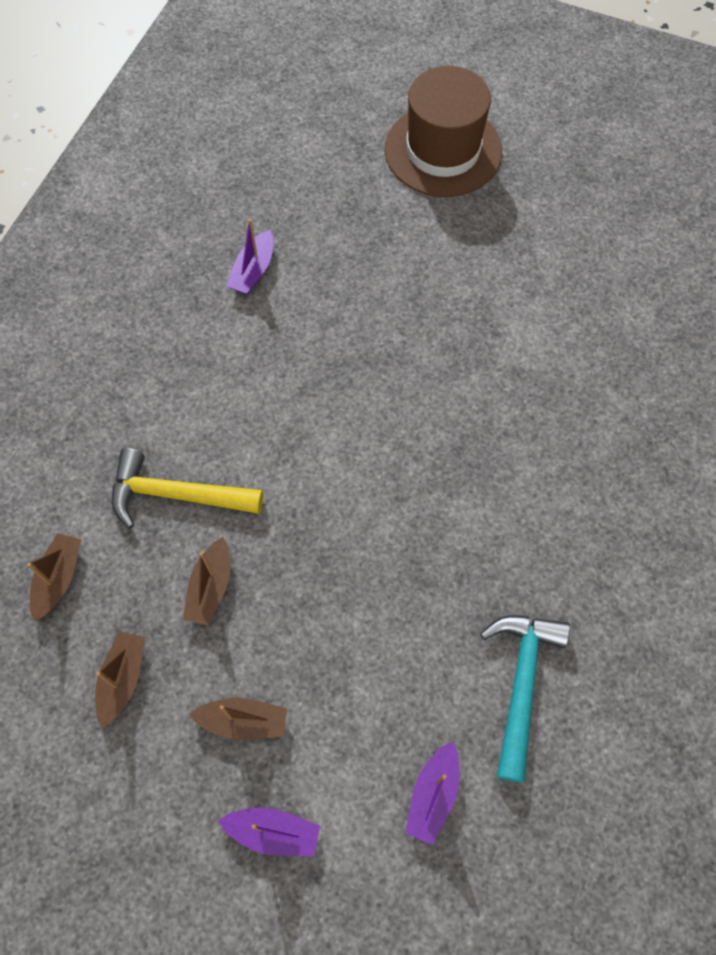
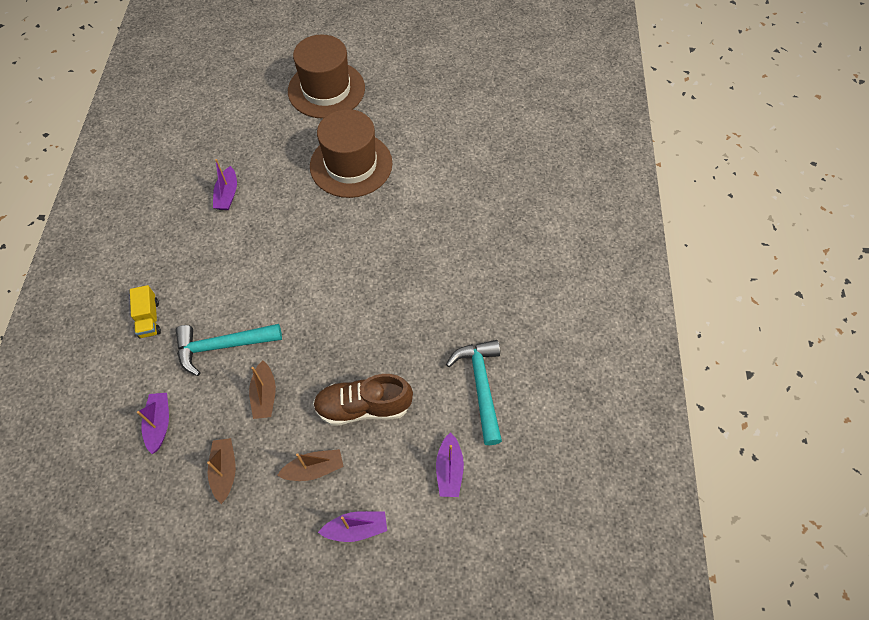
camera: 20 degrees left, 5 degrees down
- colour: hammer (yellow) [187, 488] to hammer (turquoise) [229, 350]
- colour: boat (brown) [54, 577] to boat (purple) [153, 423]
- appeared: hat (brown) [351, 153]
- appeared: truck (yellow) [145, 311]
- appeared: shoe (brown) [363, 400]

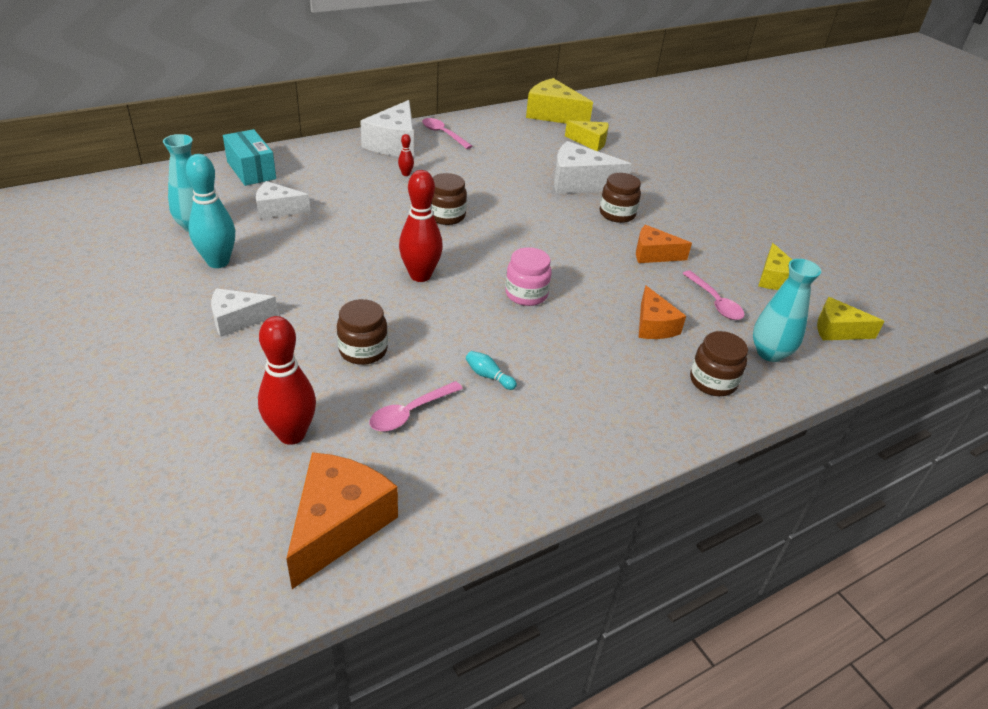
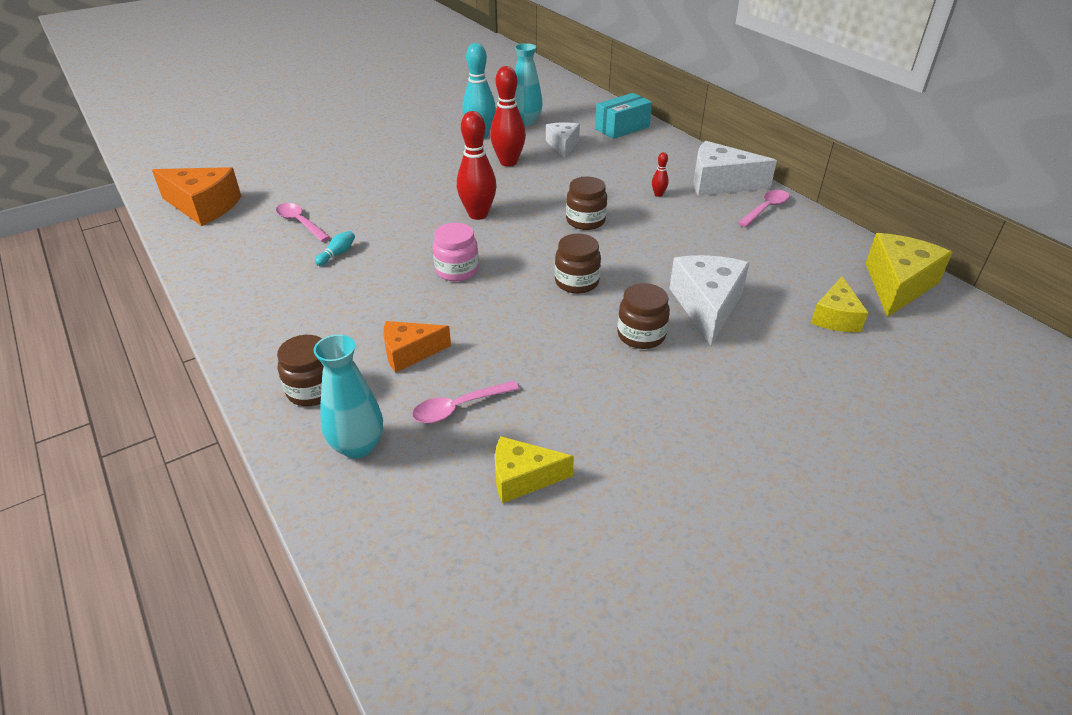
camera: 90 degrees right, 0 degrees up
- missing: cheese (orange) [664, 244]
- missing: cheese (white) [244, 312]
- missing: cheese (yellow) [851, 318]
- relocated: jar (brown) [362, 332] to [578, 264]
- relocated: bowling pin (red) [287, 380] to [508, 116]

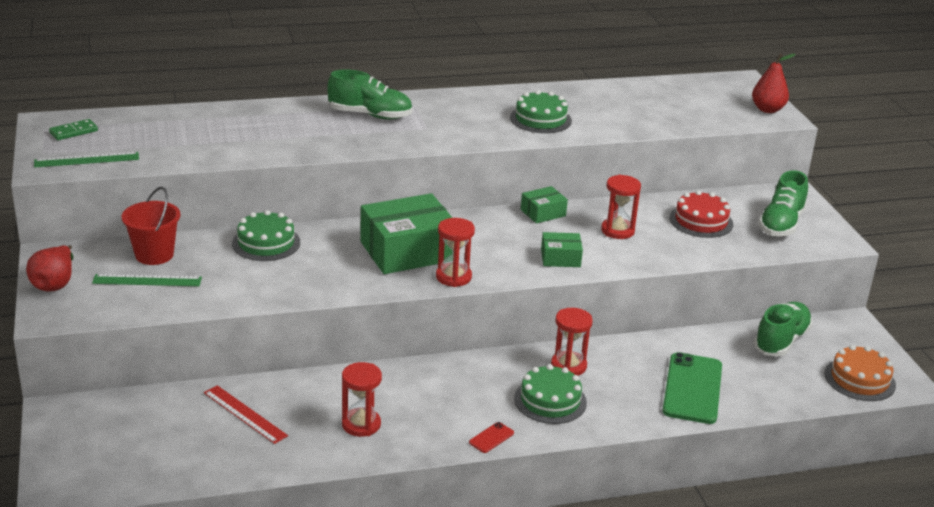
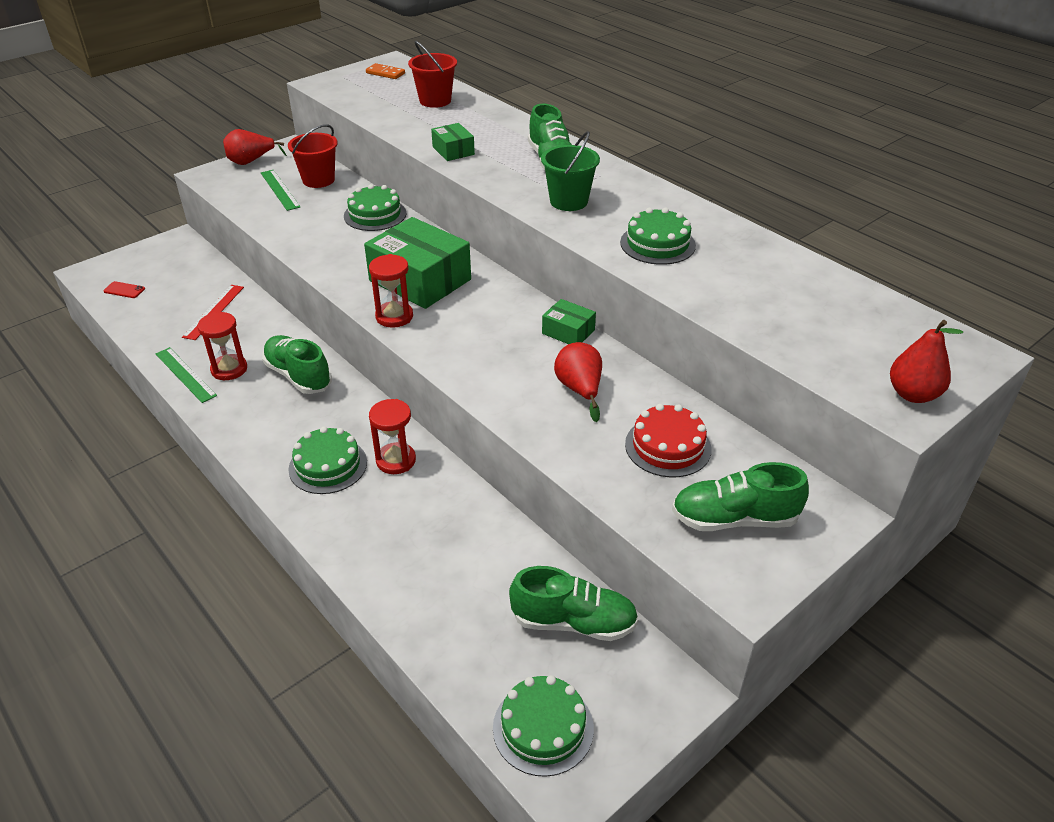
camera: 65 degrees right, 10 degrees up
- colour: domino (green) [73, 129] to domino (orange) [385, 71]
- relocated: ruler (green) [86, 159] to [186, 375]
- exchanged: hourglass (red) [621, 207] to pear (red) [578, 382]
- relocated: box (green) [562, 249] to [453, 142]
- colour: cake (orange) [860, 373] to cake (green) [543, 726]
- missing: phone (green) [692, 388]
- relocated: phone (red) [491, 437] to [124, 289]
- appeared: bucket (red) [432, 74]
- appeared: bucket (green) [570, 171]
- appeared: shoe (green) [297, 364]

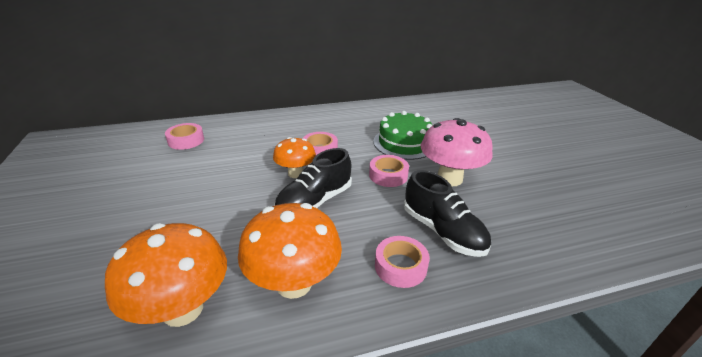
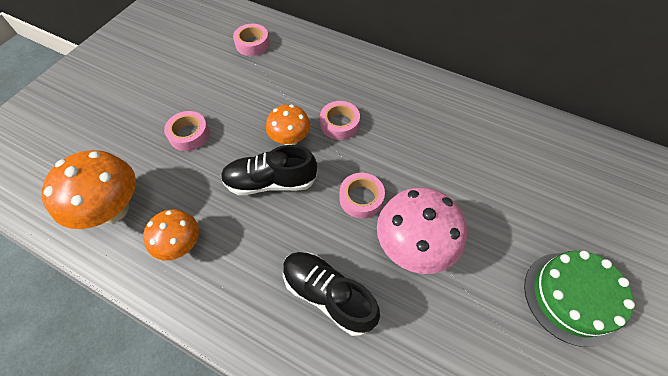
camera: 45 degrees right, 25 degrees up
- relocated: cake (green) [403, 135] to [579, 299]
- spun: shoe (black) [447, 213] = [331, 294] 120 degrees clockwise
- size: mushroom (orange) [290, 251] = [171, 234] x0.62
- relocated: tape (pink) [402, 262] to [187, 131]

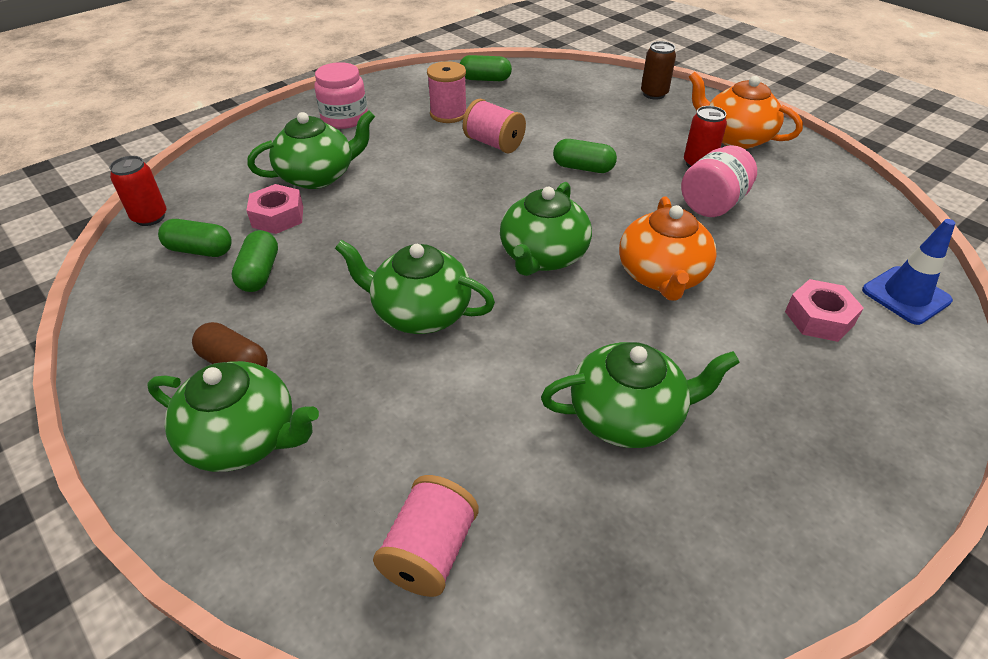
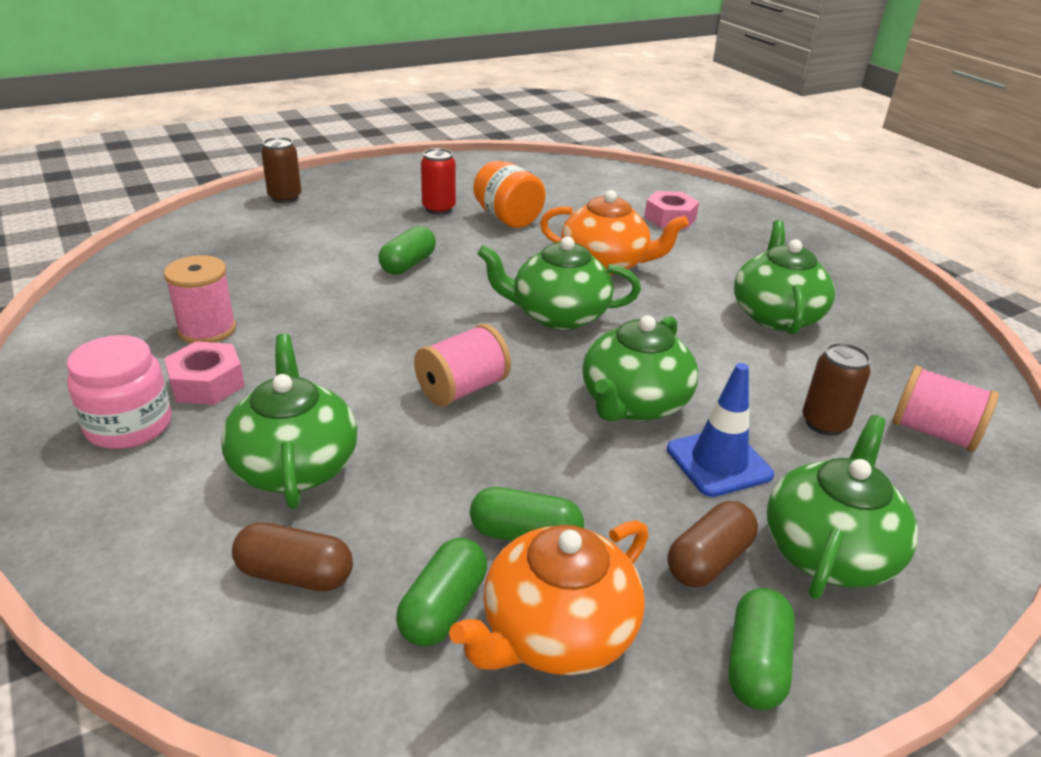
camera: 80 degrees left, 10 degrees down
- relocated: capsule (green) [486, 68] to [761, 649]
- relocated: teapot (orange) [746, 110] to [548, 598]
- relocated: spool (pink) [494, 126] to [462, 365]
- colour: jar (pink) [719, 181] to jar (orange) [510, 194]
- missing: can (red) [138, 191]
- spun: teapot (green) [546, 229] = [559, 283] 150 degrees clockwise
- relocated: nut (pink) [274, 209] to [204, 373]
- relocated: traffic cone (blue) [908, 272] to [720, 430]
- appeared: can (brown) [837, 389]
- appeared: capsule (brown) [292, 556]

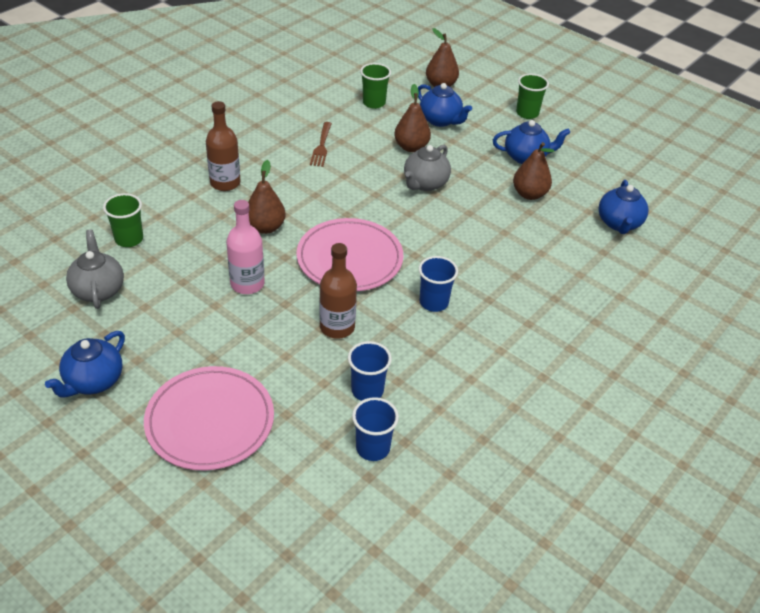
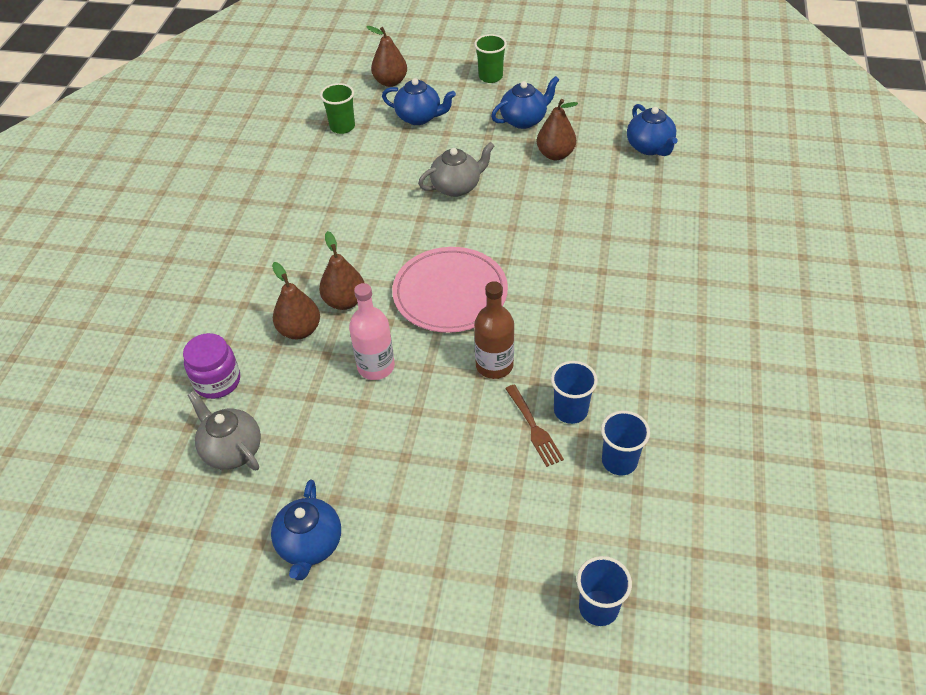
camera: 25 degrees left, 5 degrees up
- relocated: pear (brown) [412, 118] to [296, 300]
- missing: bottle (brown) [223, 146]
- relocated: fork (brown) [321, 144] to [534, 426]
- spun: teapot (grey) [427, 168] = [456, 169] 120 degrees counterclockwise
- exchanged: cup (green) [123, 220] to jar (purple) [211, 366]
- relocated: cup (blue) [438, 284] to [604, 591]
- missing: plate (pink) [209, 418]

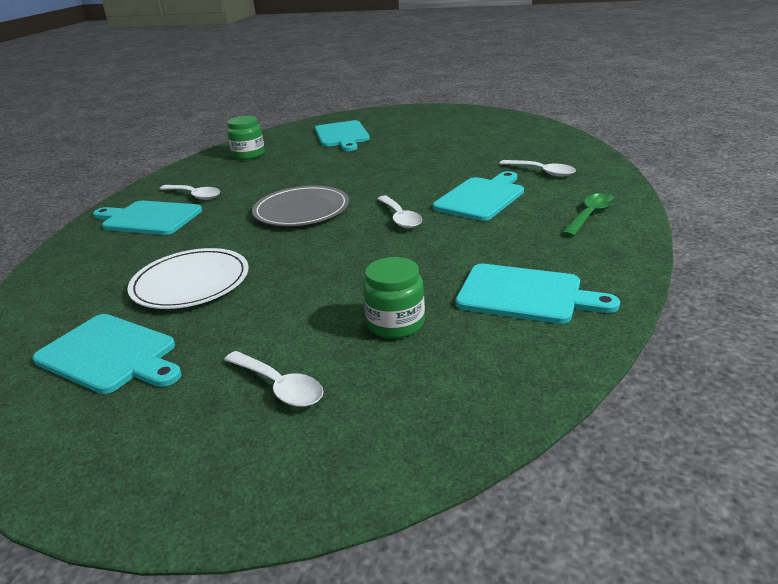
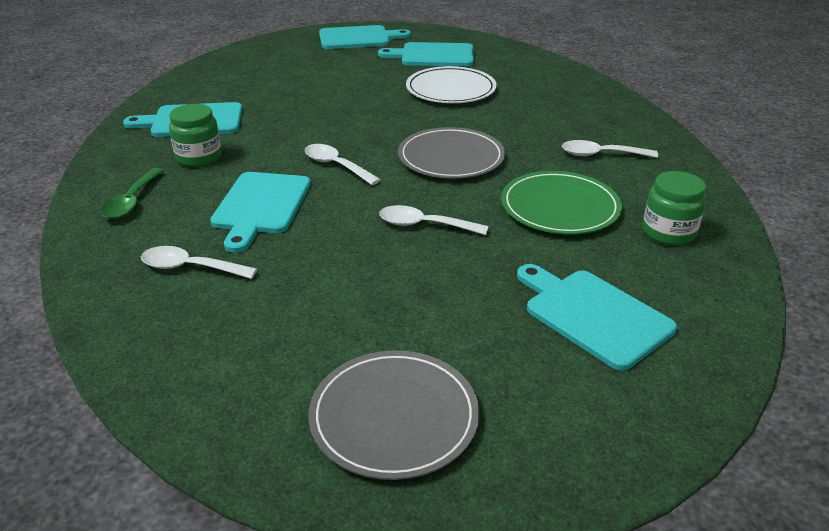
camera: 150 degrees right, 5 degrees up
- relocated: cutting board (turquoise) [147, 218] to [365, 37]
- relocated: jar (green) [394, 298] to [195, 135]
- relocated: spoon (white) [273, 379] to [434, 220]
- appeared: plate (green) [561, 202]
- appeared: plate (grey) [394, 415]

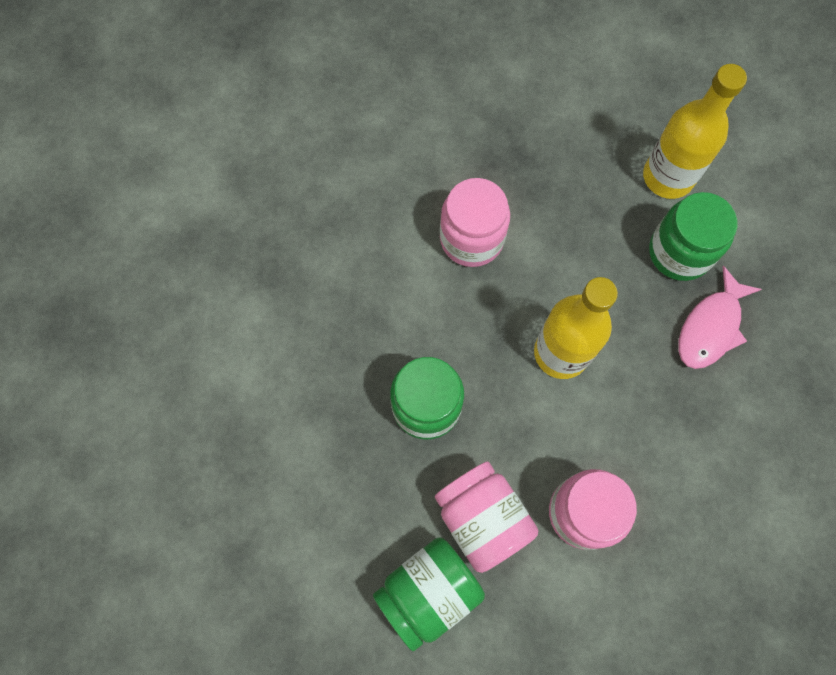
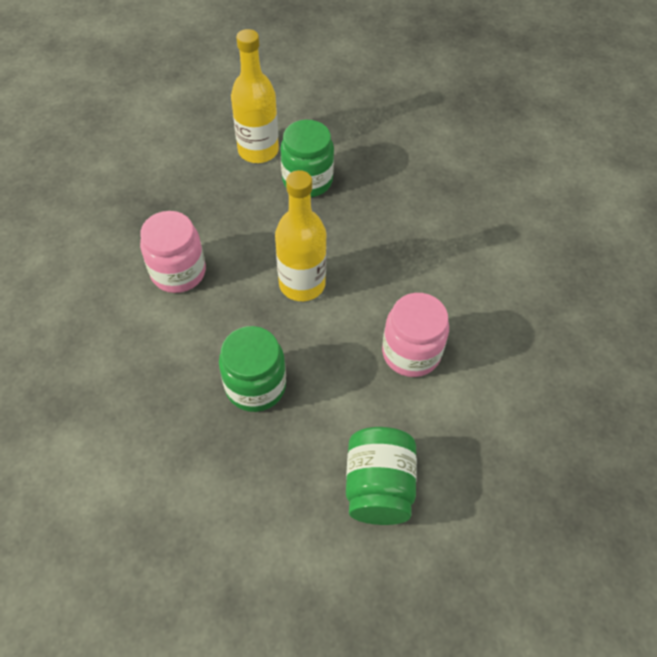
camera: 50 degrees left, 15 degrees down
- missing: fish (pink) [720, 317]
- missing: jar (pink) [486, 517]

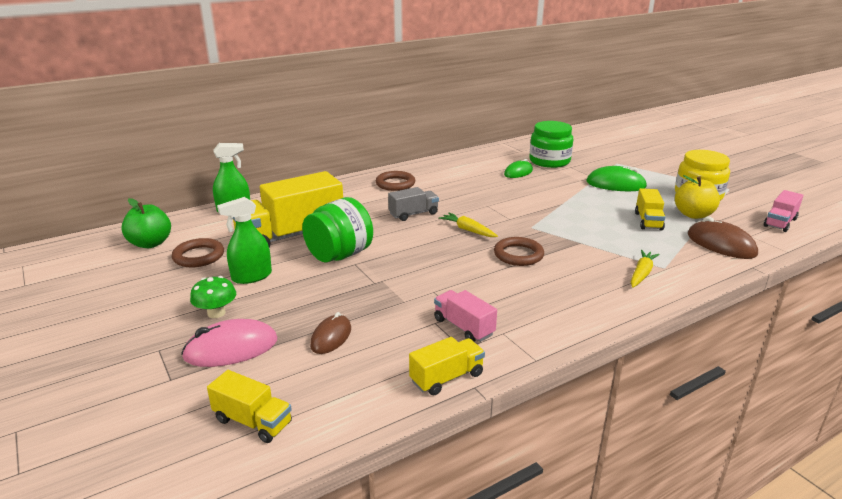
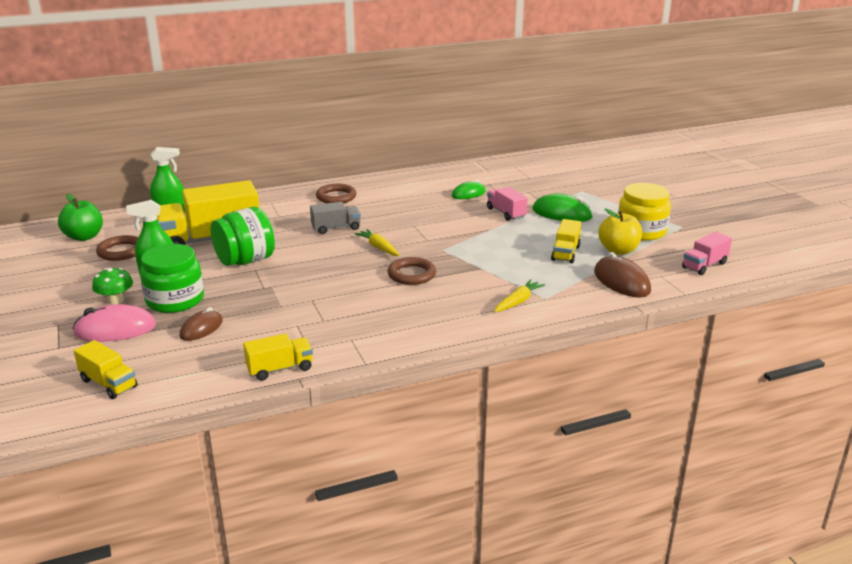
camera: 10 degrees right, 0 degrees up
- relocated: jar (green) [551, 144] to [172, 278]
- relocated: truck (pink) [465, 316] to [507, 204]

